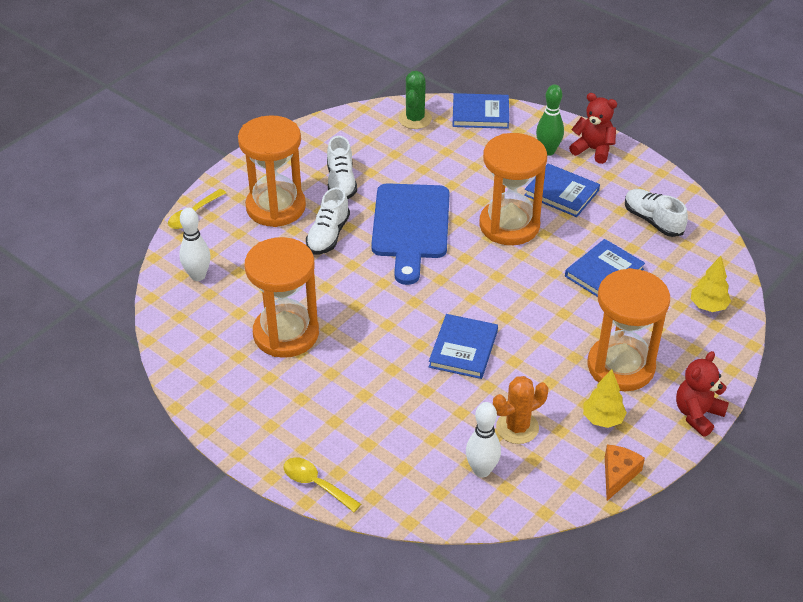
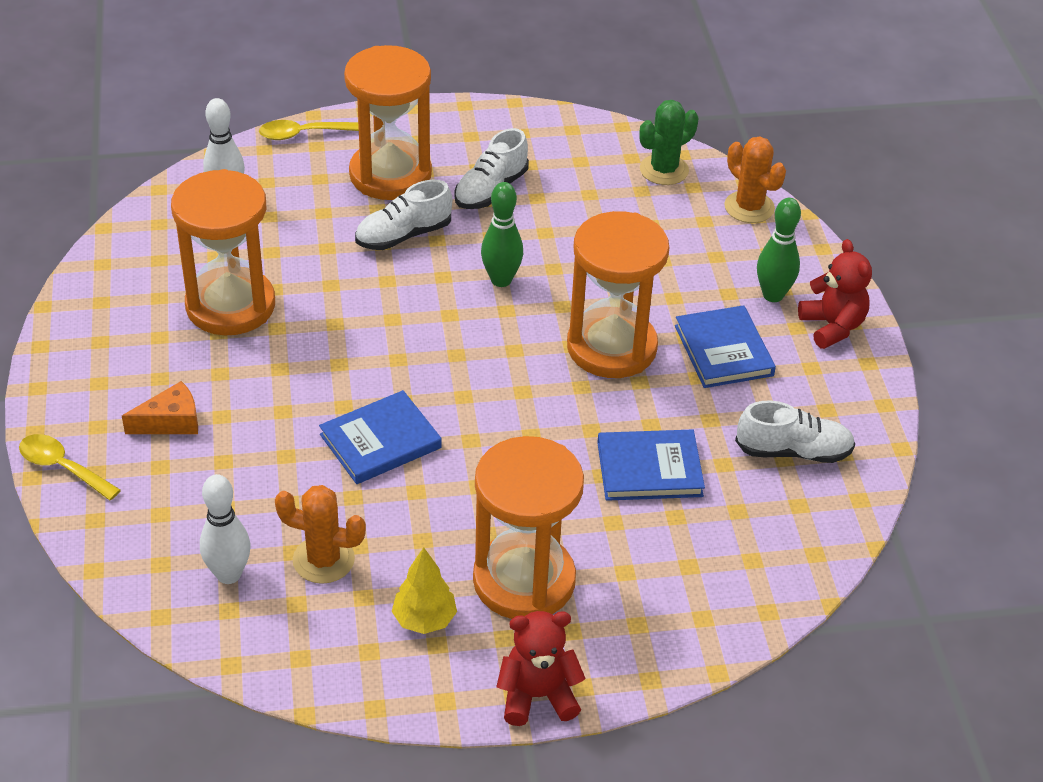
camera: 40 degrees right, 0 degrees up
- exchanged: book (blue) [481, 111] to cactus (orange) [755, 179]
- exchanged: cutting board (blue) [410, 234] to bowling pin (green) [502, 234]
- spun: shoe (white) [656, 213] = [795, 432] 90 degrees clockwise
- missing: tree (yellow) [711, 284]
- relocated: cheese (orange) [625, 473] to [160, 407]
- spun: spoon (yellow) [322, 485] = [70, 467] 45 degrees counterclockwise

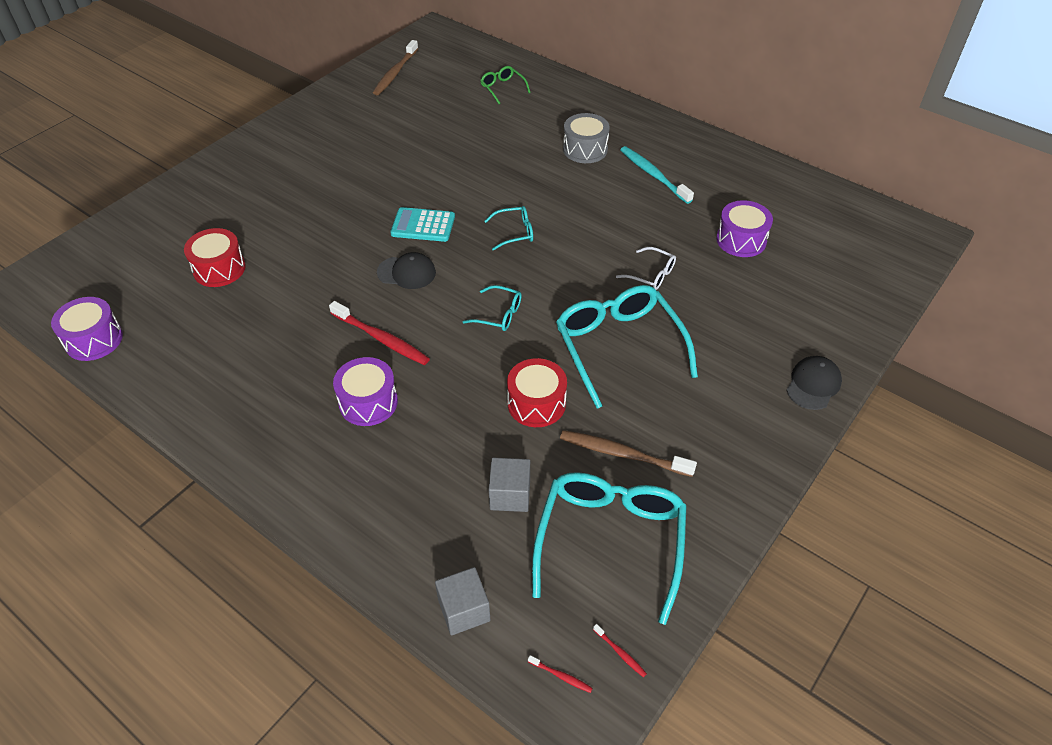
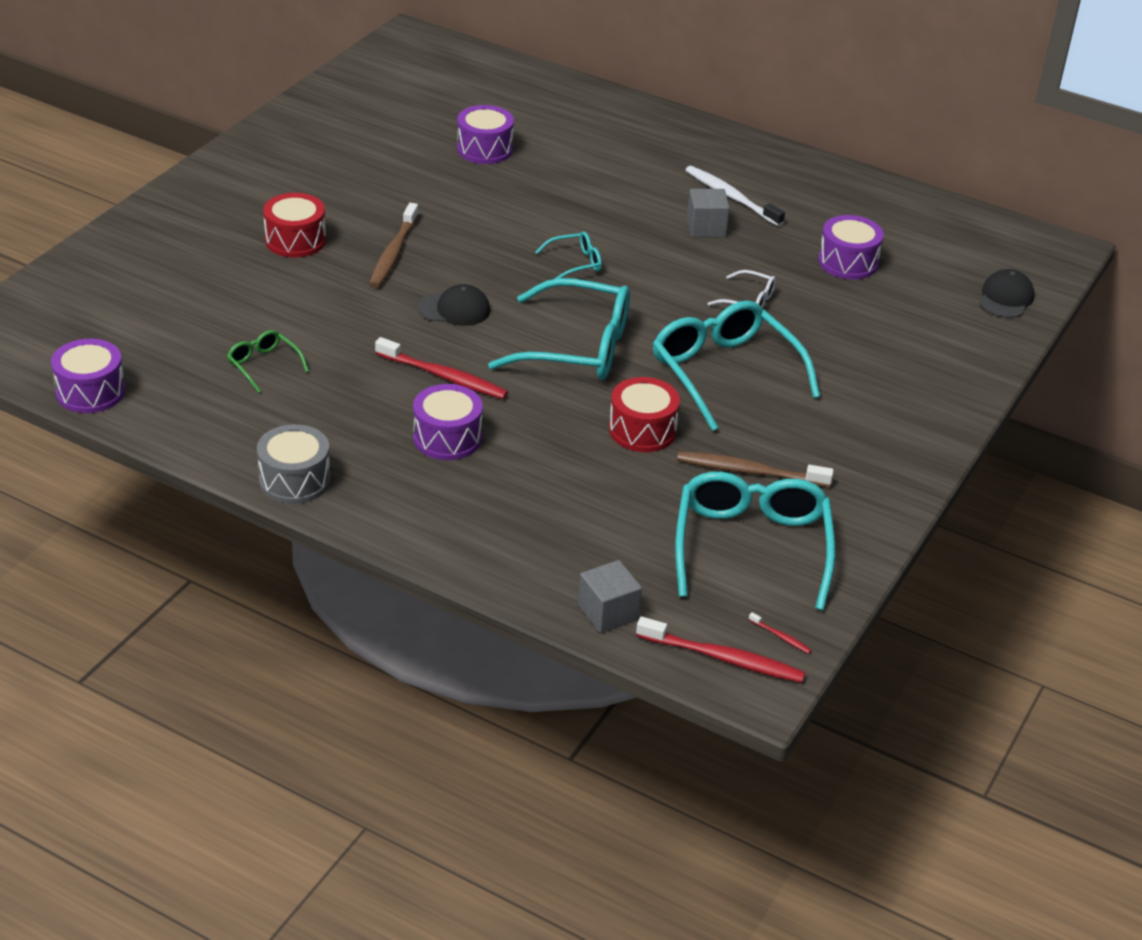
camera: 10 degrees left, 10 degrees down
- relocated: toothbrush (brown) [395, 67] to [394, 245]
- relocated: glasses (green) [505, 85] to [268, 361]
- relocated: drum (grey) [586, 138] to [294, 464]
- colour: toothbrush (turquoise) [657, 175] to toothbrush (white) [735, 196]
- missing: calculator (turquoise) [422, 224]
- relocated: drum (red) [215, 257] to [294, 225]
- size: glasses (turquoise) [492, 308] = [559, 329] x2.15
- relocated: cap (black) [814, 383] to [1007, 293]
- relocated: cube (grey) [509, 485] to [708, 213]
- size: toothbrush (red) [560, 674] = [720, 650] x2.35
- appeared: drum (purple) [485, 134]

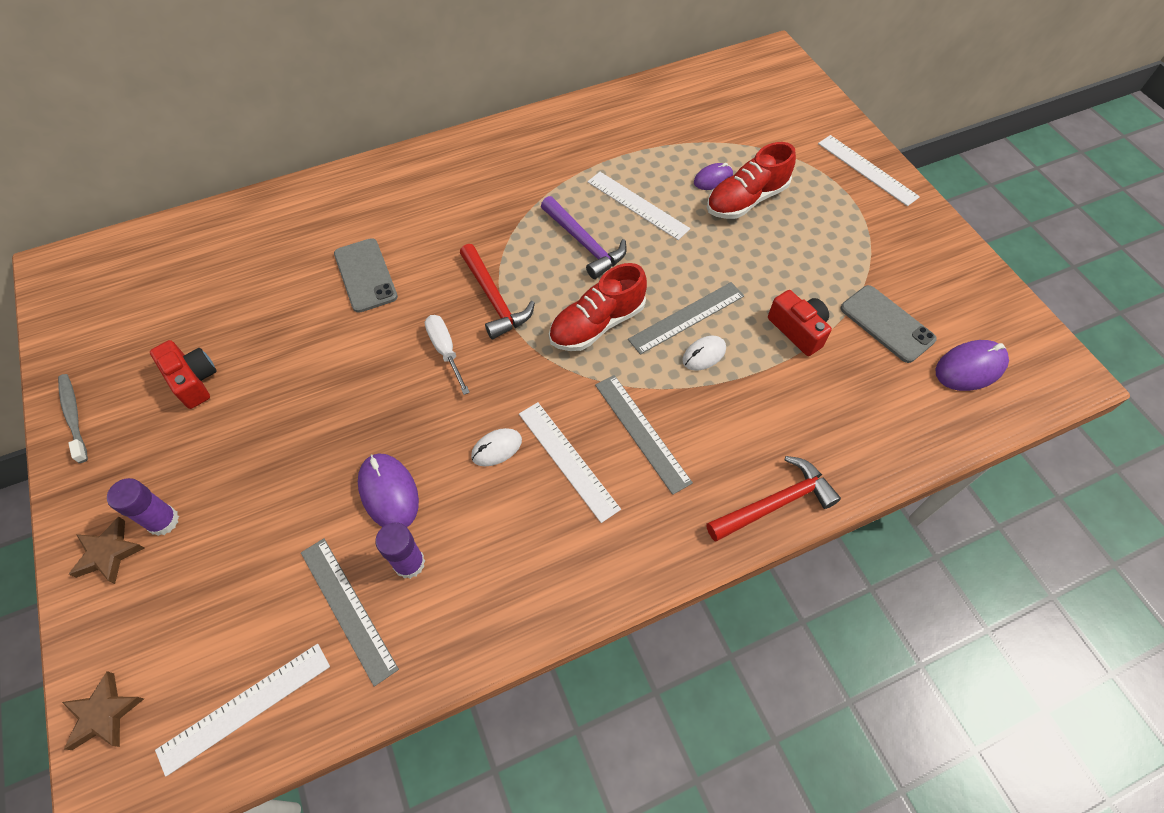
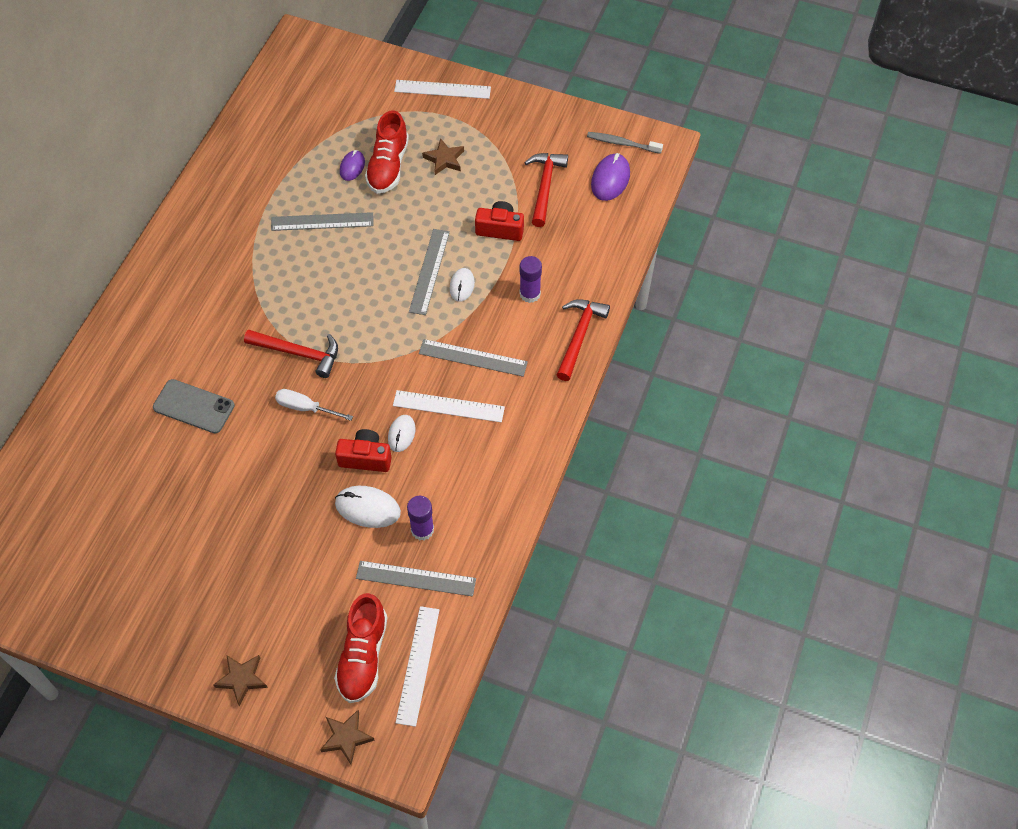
camera: 45 degrees left, 0 degrees up
- colour: ruler (white) [639, 206] to ruler (grey) [322, 221]
- missing: hammer (purple) [584, 237]
- relocated: shoe (red) [598, 307] to [360, 648]
- exchanged: phone (grey) [888, 324] to hammer (red) [546, 190]
- relocated: camera (red) [183, 374] to [363, 450]
- relocated: toothbrush (grey) [73, 418] to [625, 143]
- colour: mouse (purple) [388, 490] to mouse (white) [368, 507]
- relocated: glue stick (purple) [143, 507] to [531, 279]
- appeared: star (brown) [443, 156]

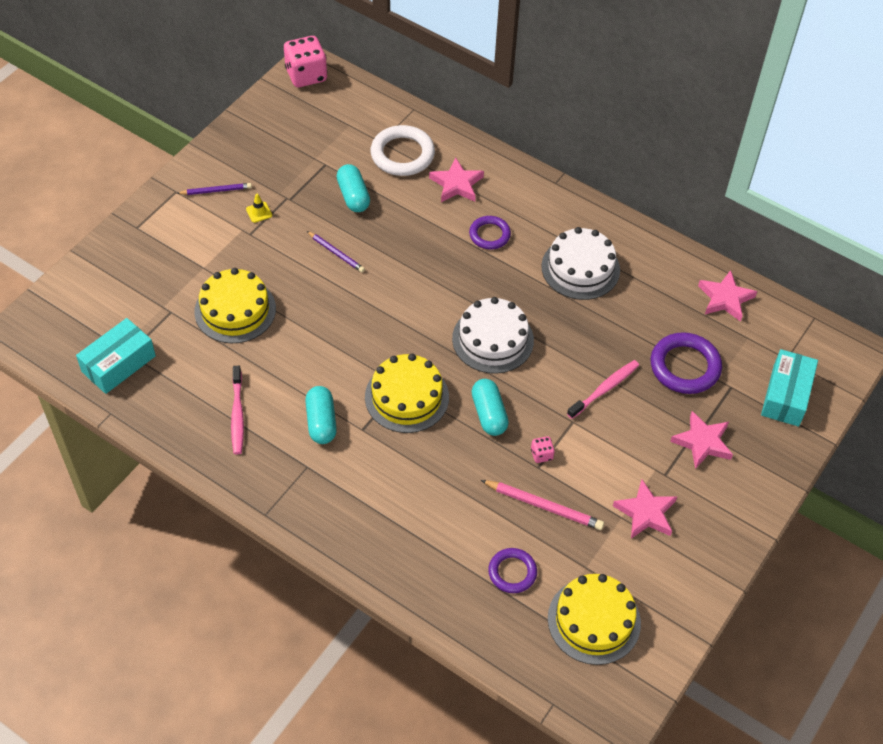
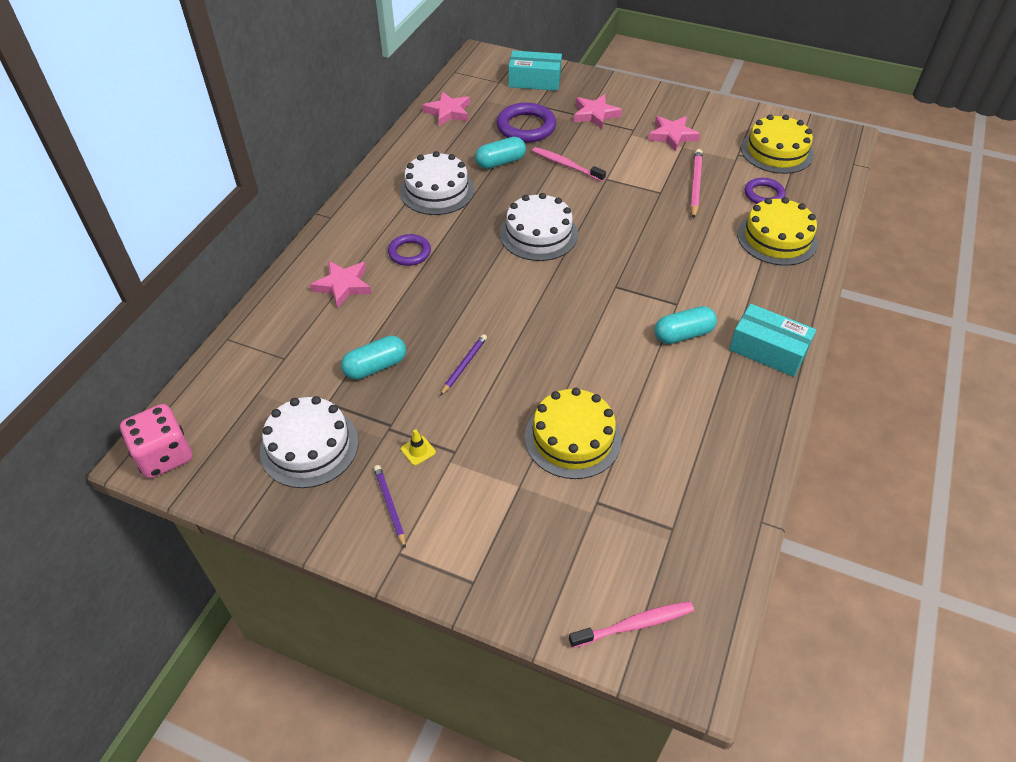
camera: 100 degrees left, 5 degrees down
- missing: ring (white) [403, 150]
- relocated: box (turquoise) [116, 356] to [772, 340]
- relocated: cake (yellow) [407, 393] to [777, 231]
- relocated: toothbrush (pink) [237, 410] to [631, 624]
- relocated: capsule (turquoise) [490, 407] to [500, 153]
- missing: dice (pink) [543, 449]
- appeared: cake (white) [309, 442]

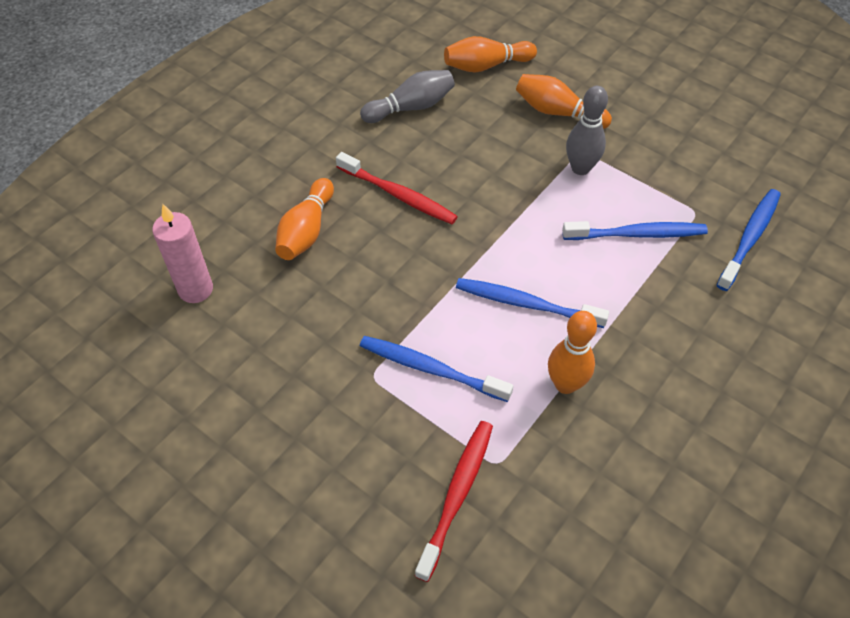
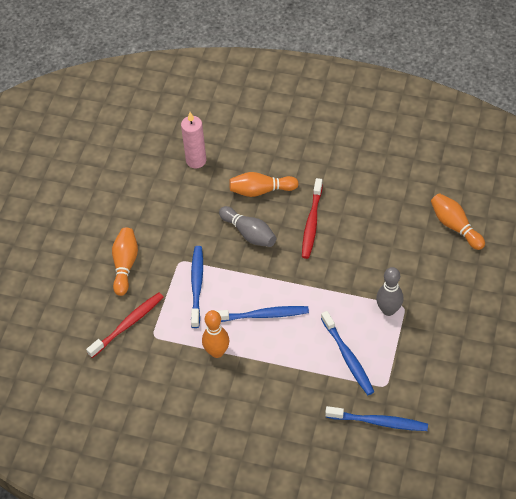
camera: 70 degrees right, 0 degrees up
- relocated: bowling pin (grey) [407, 96] to [247, 226]
- relocated: bowling pin (orange) [564, 101] to [125, 262]
- spun: toothbrush (blue) [532, 303] = [263, 314] 90 degrees clockwise
- spun: toothbrush (red) [454, 501] = [124, 325] 45 degrees counterclockwise

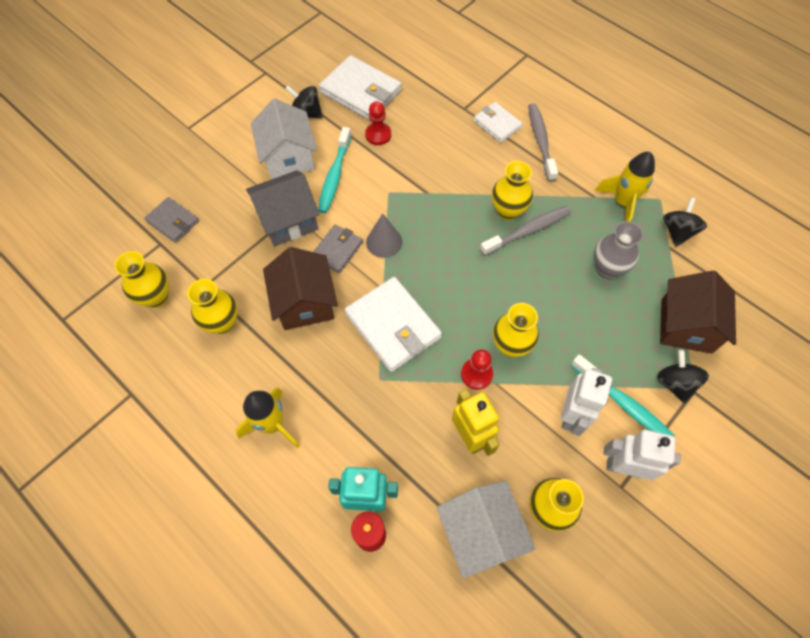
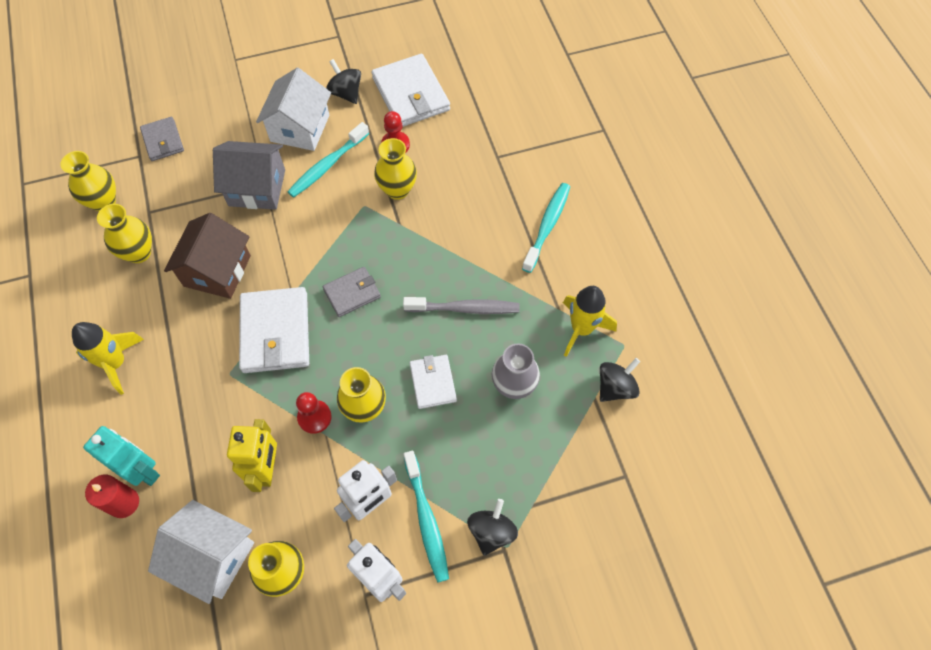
camera: 30 degrees right, 0 degrees up
- relocated: wallet (white) [498, 122] to [433, 382]
- colour: toothbrush (grey) [543, 142] to toothbrush (turquoise) [546, 228]
- relocated: vase (yellow) [512, 190] to [395, 169]
- missing: cone (grey) [384, 235]
- relocated: wallet (grey) [338, 249] to [352, 292]
- missing: house (brown) [698, 312]
- spun: house (white) [486, 529] = [201, 552] 75 degrees counterclockwise

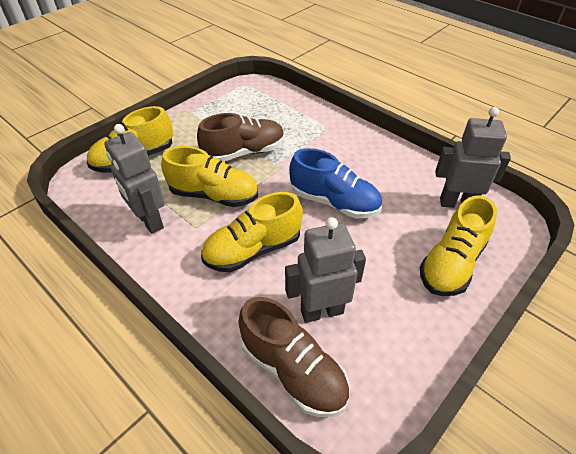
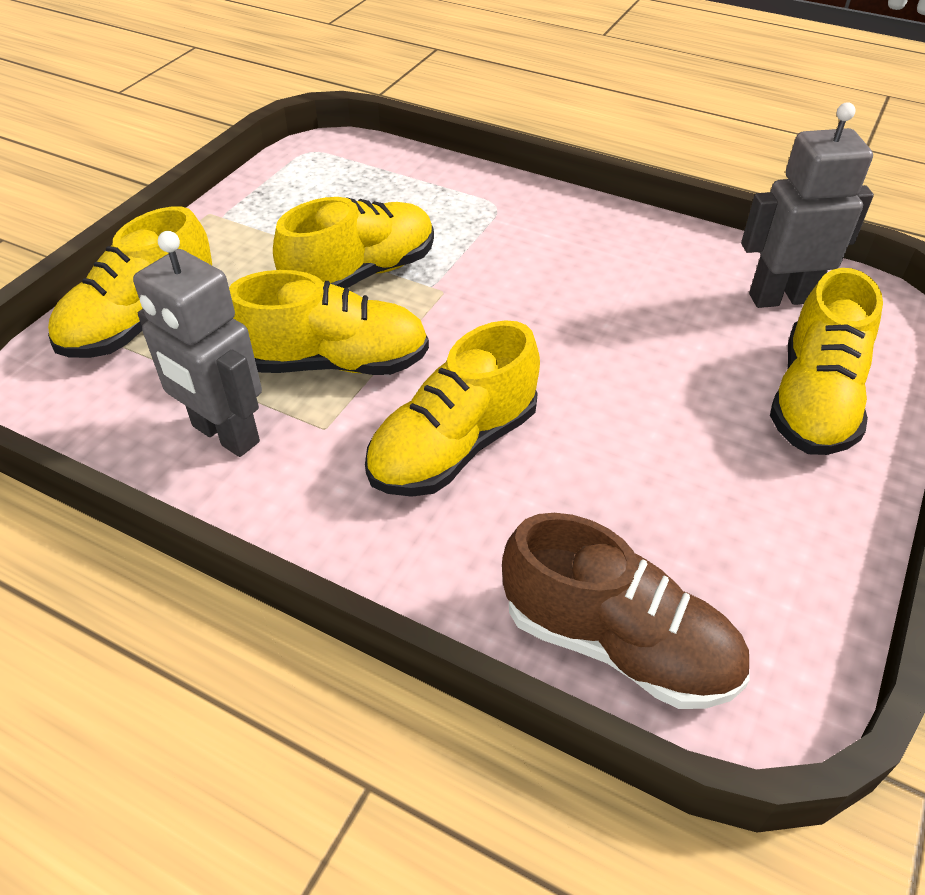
camera: 15 degrees left, 0 degrees up
- colour: shoe (brown) [240, 137] to shoe (yellow) [353, 242]
- missing: shoe (blue) [335, 183]
- missing: robot (grey) [325, 270]

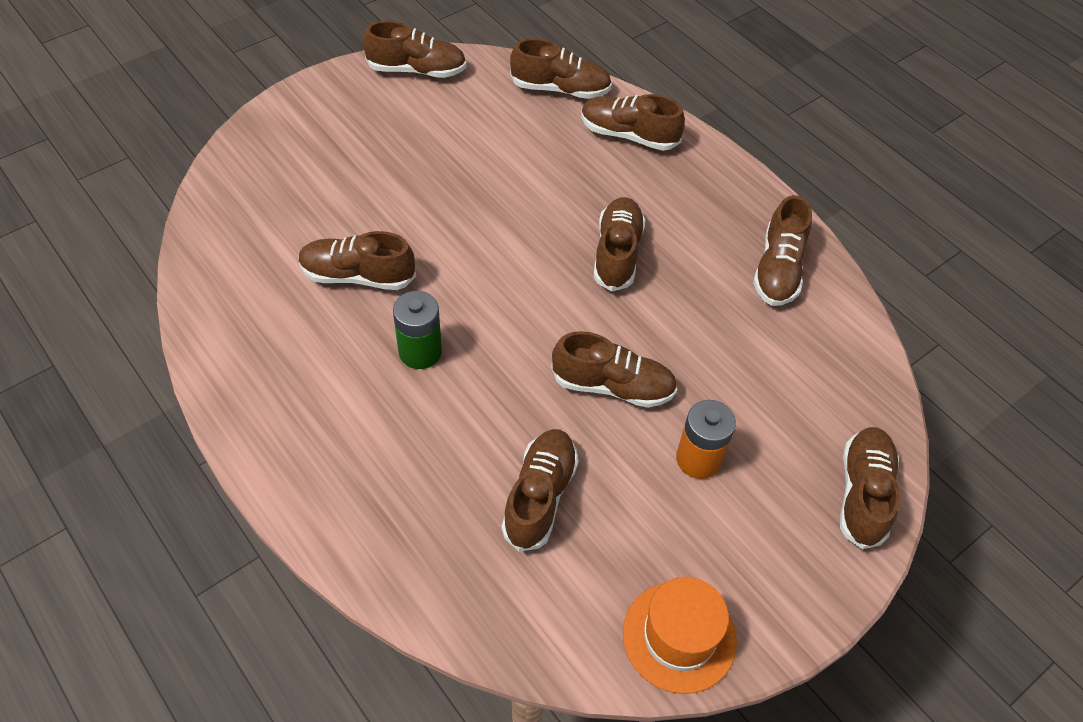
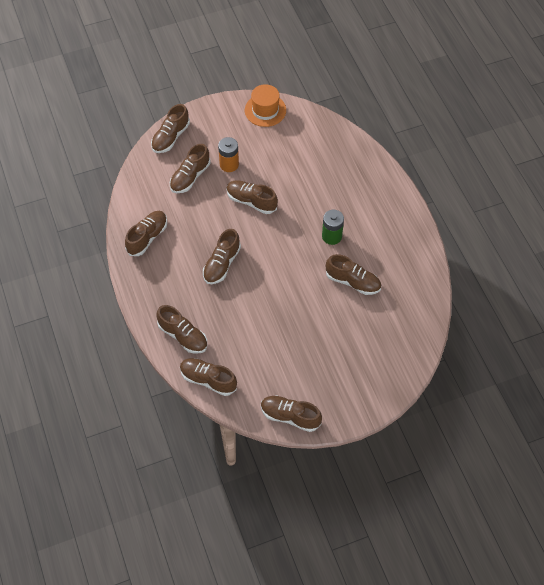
camera: 160 degrees left, 5 degrees up
- relocated: shoe (brown) [540, 490] to [190, 168]

